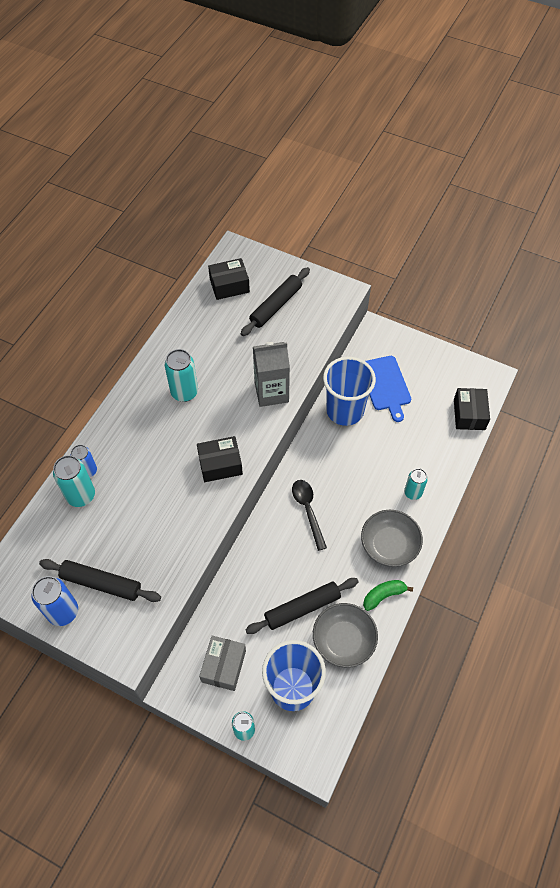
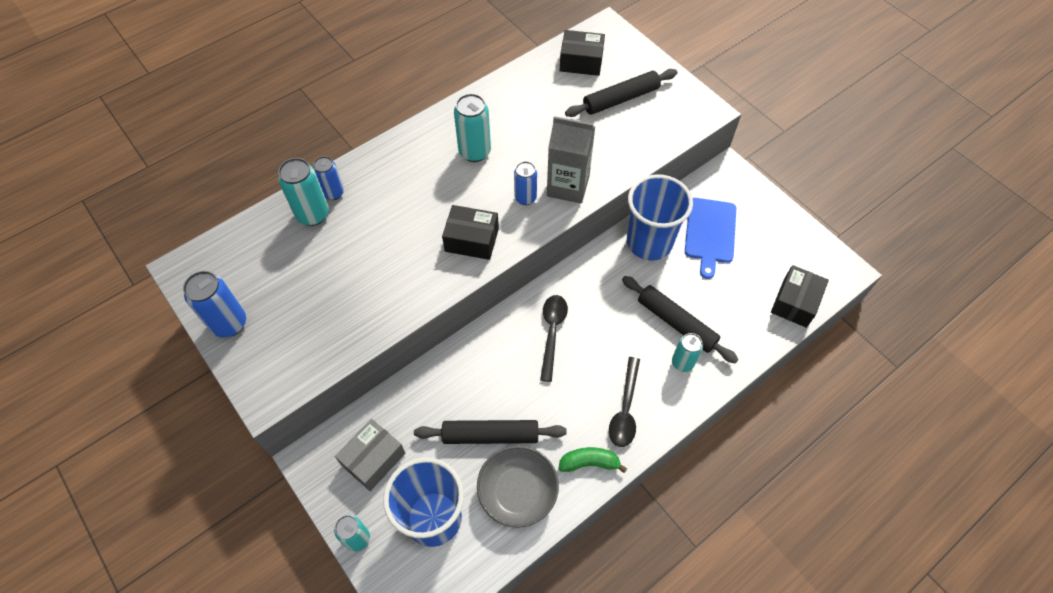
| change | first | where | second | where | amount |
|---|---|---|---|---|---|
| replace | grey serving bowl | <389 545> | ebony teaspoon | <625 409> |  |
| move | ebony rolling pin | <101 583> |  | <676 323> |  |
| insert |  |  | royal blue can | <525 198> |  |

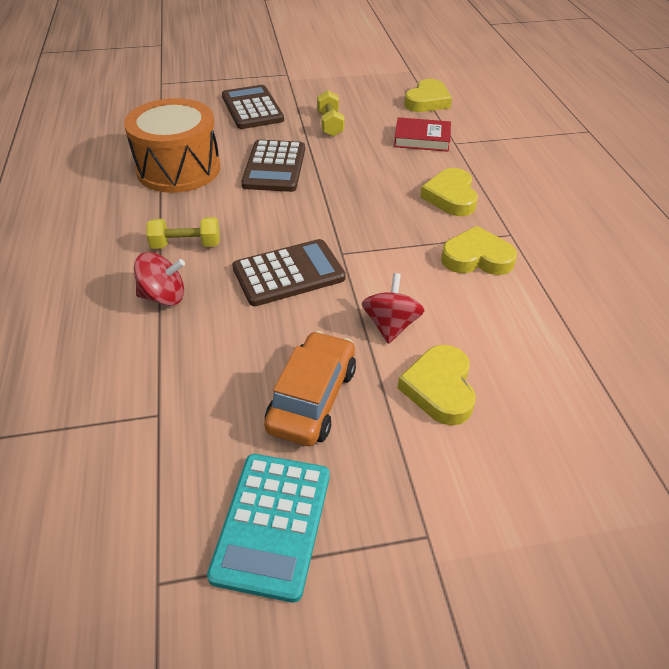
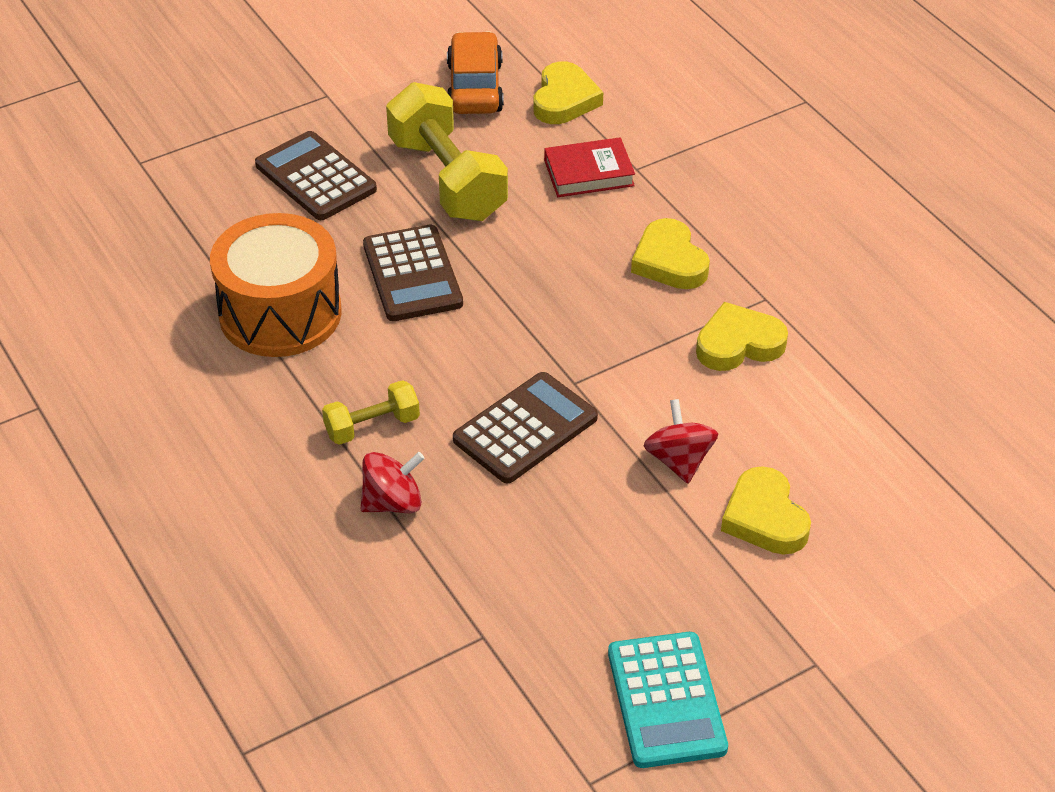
| change | first | where | second | where | amount |
|---|---|---|---|---|---|
| resize | yellow dumbbell | <330 124> |  | <447 179> | x1.95 |
| move | orange-coloured car | <312 398> |  | <474 87> |  |

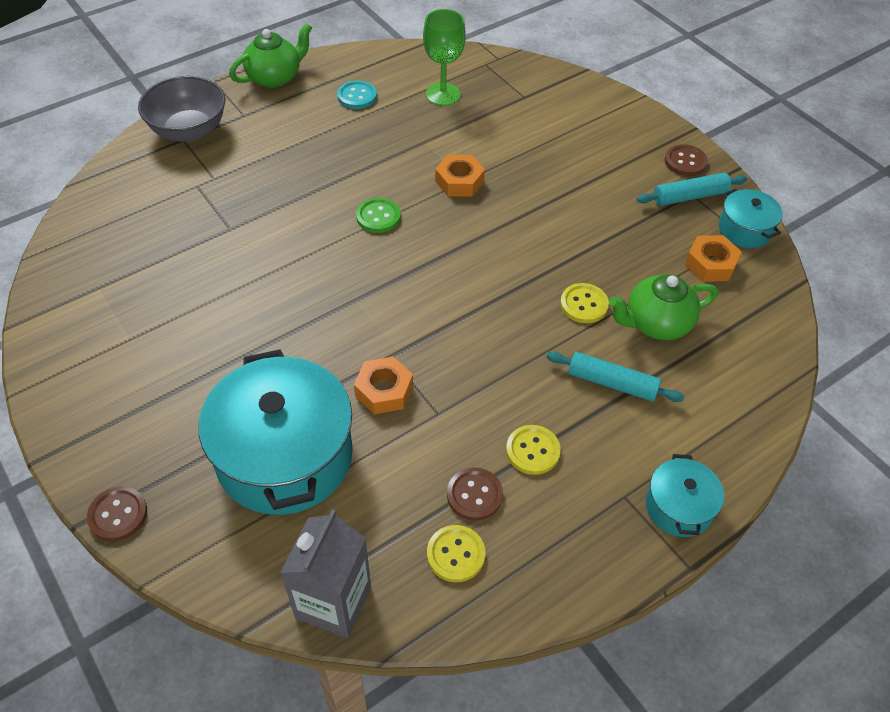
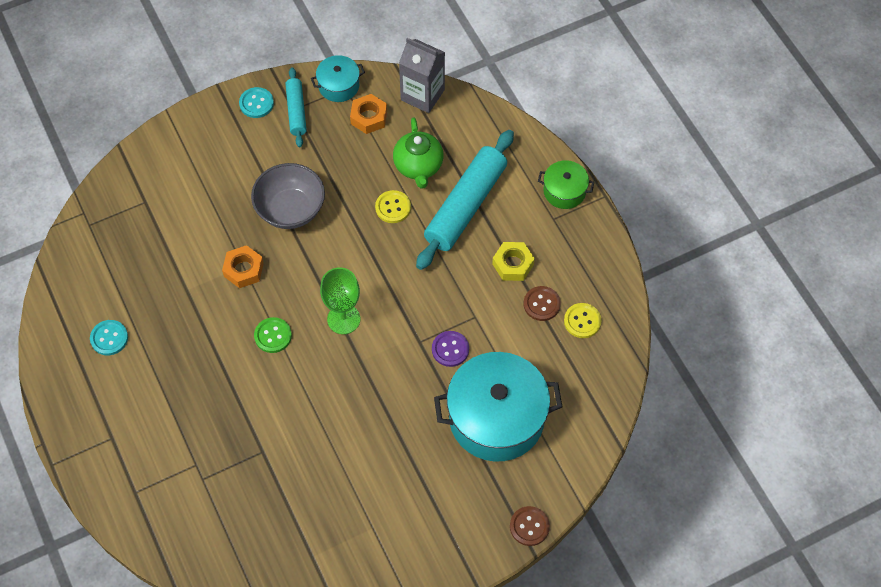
| change | first | where | second | where | amount |
|---|---|---|---|---|---|
| move | leaf-green wine glass | <443 94> |  | <343 319> |  |
| delete | leaf-green teapot | <275 77> |  |  |  |
| move | grey serving bowl | <189 130> |  | <290 209> |  |
| recolor | russet sewing button | <685 162> | teal sewing button | <256 103> |  |
| resize | teal rolling pin | <612 383> |  | <465 205> | x1.86 |
| replace | orange-coloured hexagon nut | <384 390> | royal purple sewing button | <450 349> |  |
| replace | yellow sewing button | <532 451> | yellow hexagon nut | <513 264> |  |
| recolor | teal stockpot | <679 507> | leaf-green stockpot | <564 191> |  |
| move | grey milk carton | <333 602> |  | <422 95> |  |

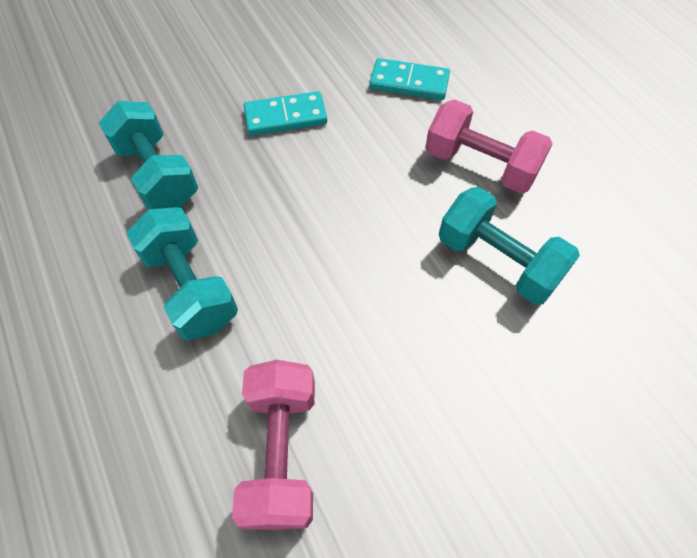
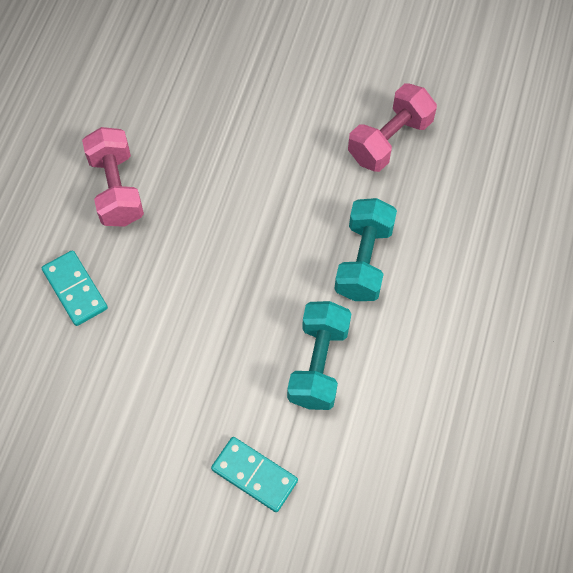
| change | first | where | second | where | amount |
|---|---|---|---|---|---|
| move | teal domino | <285 117> |  | <254 475> |  |
| delete | teal dumbbell | <497 261> |  |  |  |

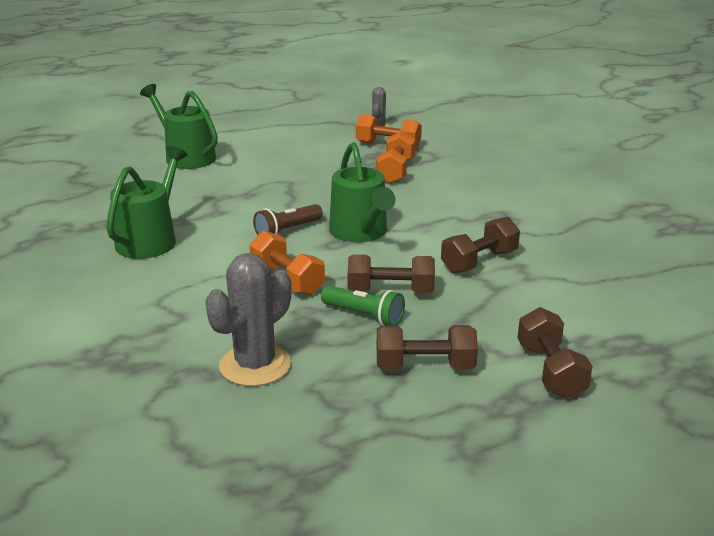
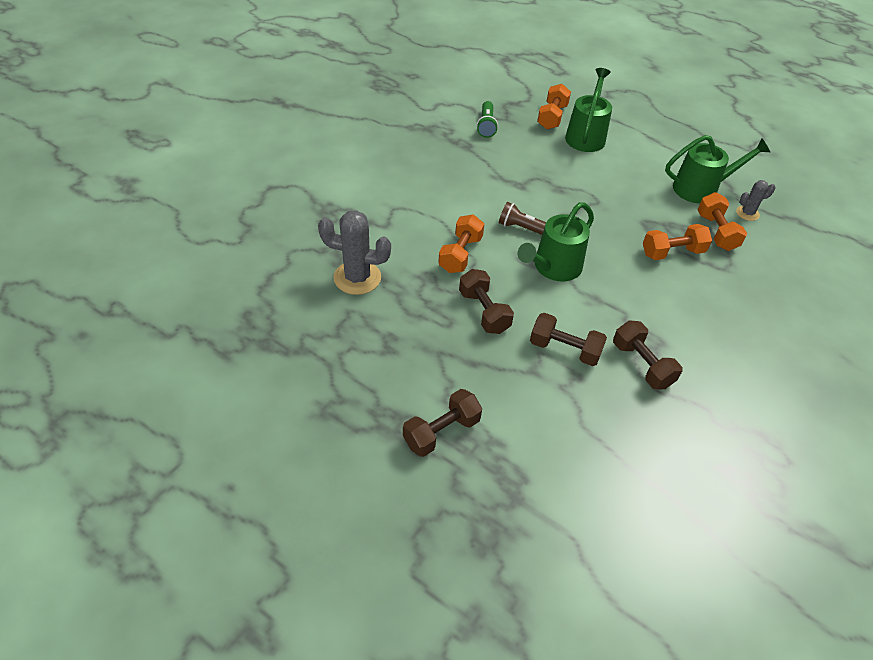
| change | first | where | second | where | amount |
|---|---|---|---|---|---|
| move | leaf-green sprinkling can | <150 239> |  | <700 189> |  |
| move | leaf-green flashlight | <364 316> |  | <486 126> |  |
| move | russet dumbbell | <425 366> |  | <642 364> |  |
| insert |  |  | orange-coloured dumbbell | <552 117> |  |

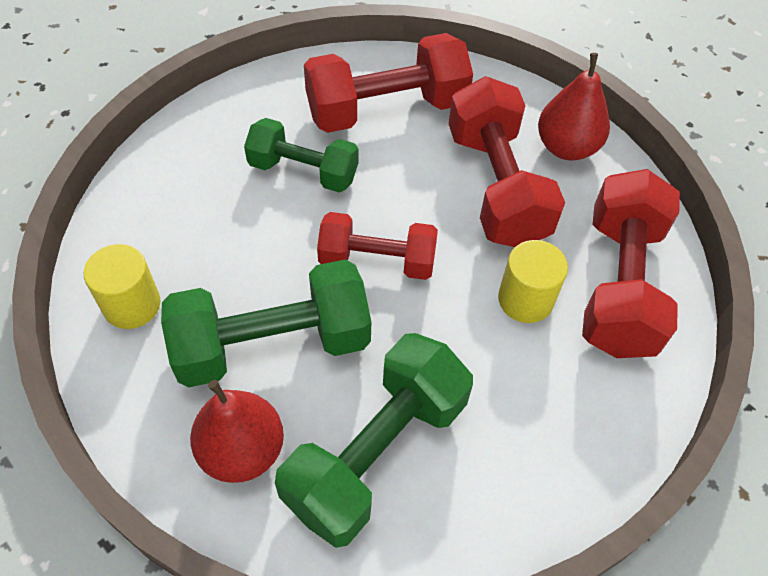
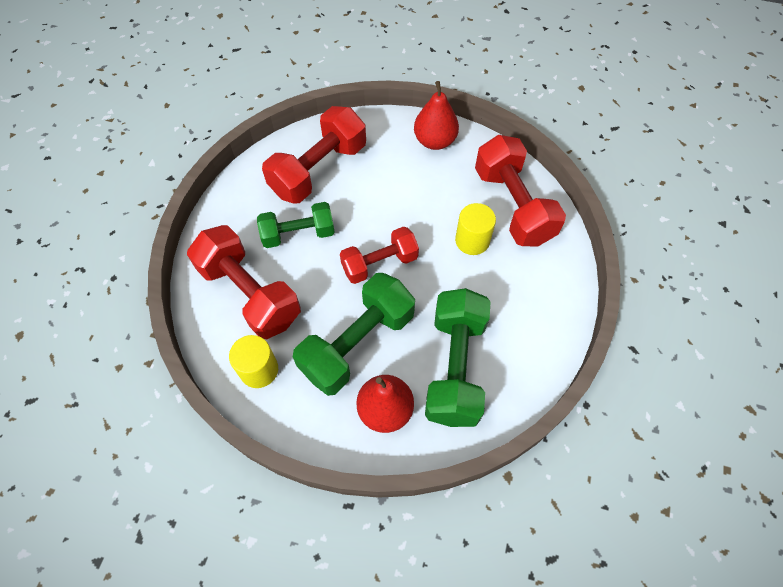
| change | first | where | second | where | amount |
|---|---|---|---|---|---|
| move | red dumbbell | <496 186> |  | <250 294> |  |

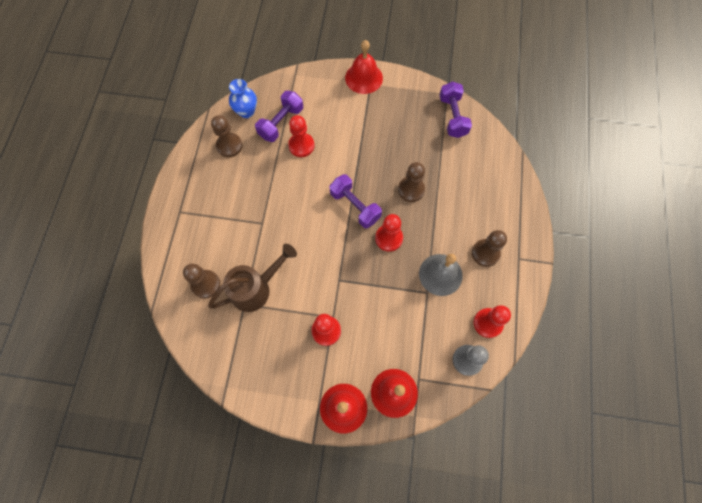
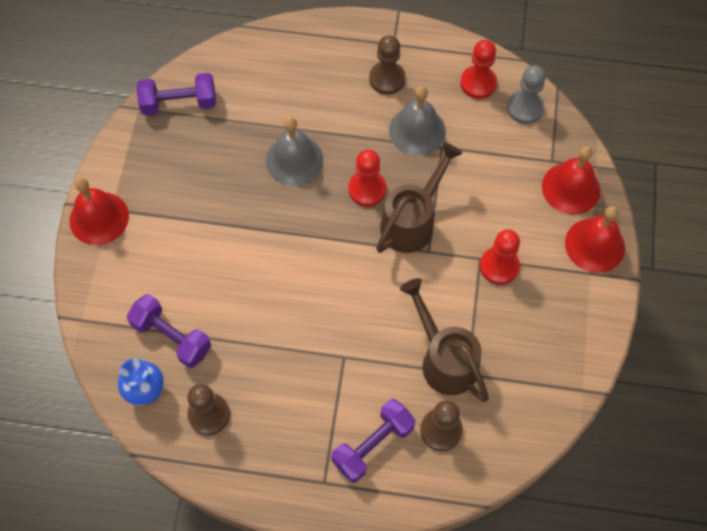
| change | first | where | second | where | amount |
|---|---|---|---|---|---|
| delete | red pawn | <301 145> |  |  |  |
| replace | russet pawn | <411 190> | grey school bell | <294 160> |  |
| move | royal purple dumbbell | <355 206> |  | <373 445> |  |
| insert |  |  | russet sprinkling can | <412 221> |  |

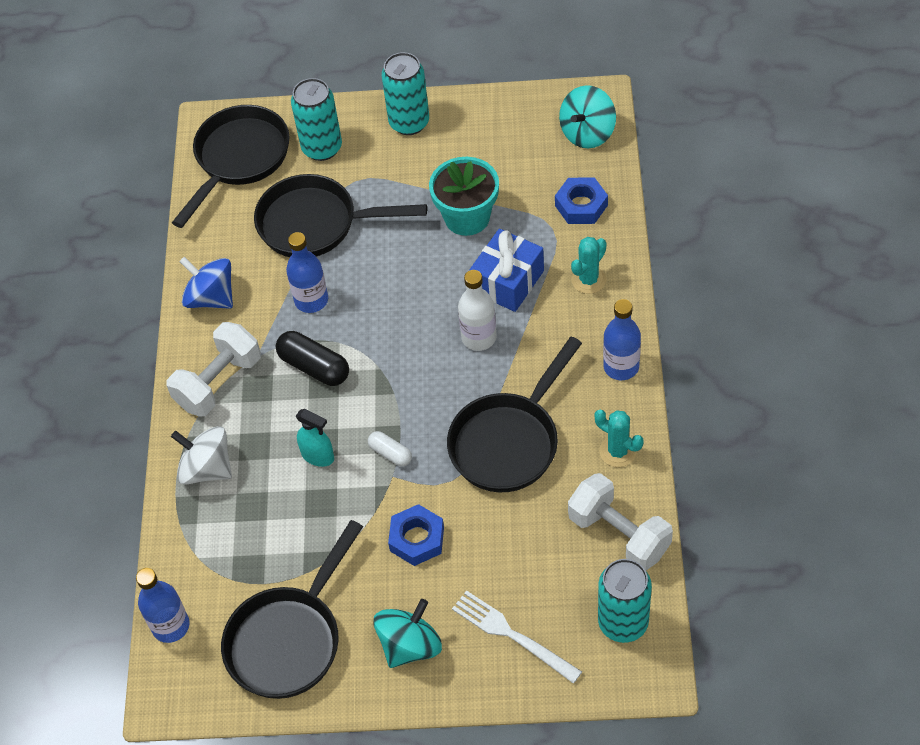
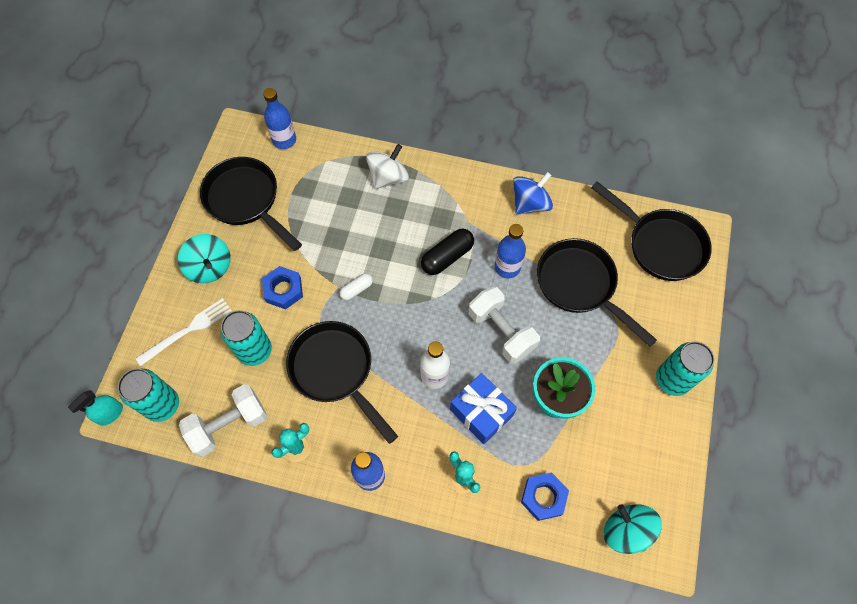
| change | first | where | second | where | amount |
|---|---|---|---|---|---|
| move | teal can | <322 148> |  | <255 351> |  |
| rotate | ebony frying pan | <316 224> |  | <580 285> | 60 degrees counterclockwise |
| move | white dumbbell | <218 382> |  | <501 331> |  |
| move | teal sprayer | <318 456> |  | <110 414> |  |

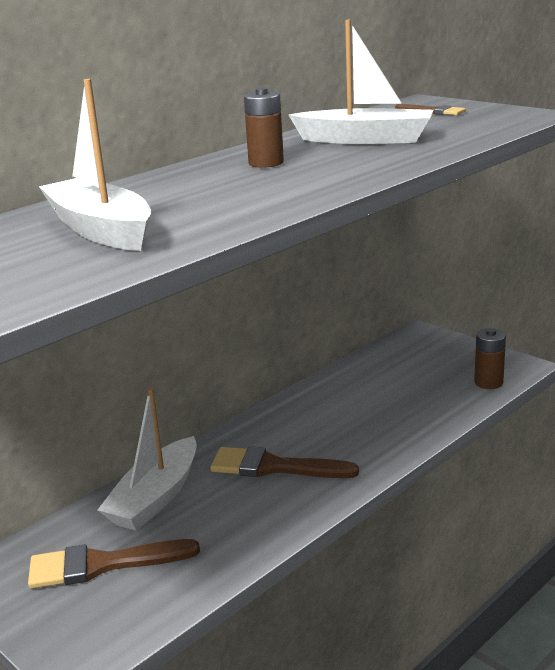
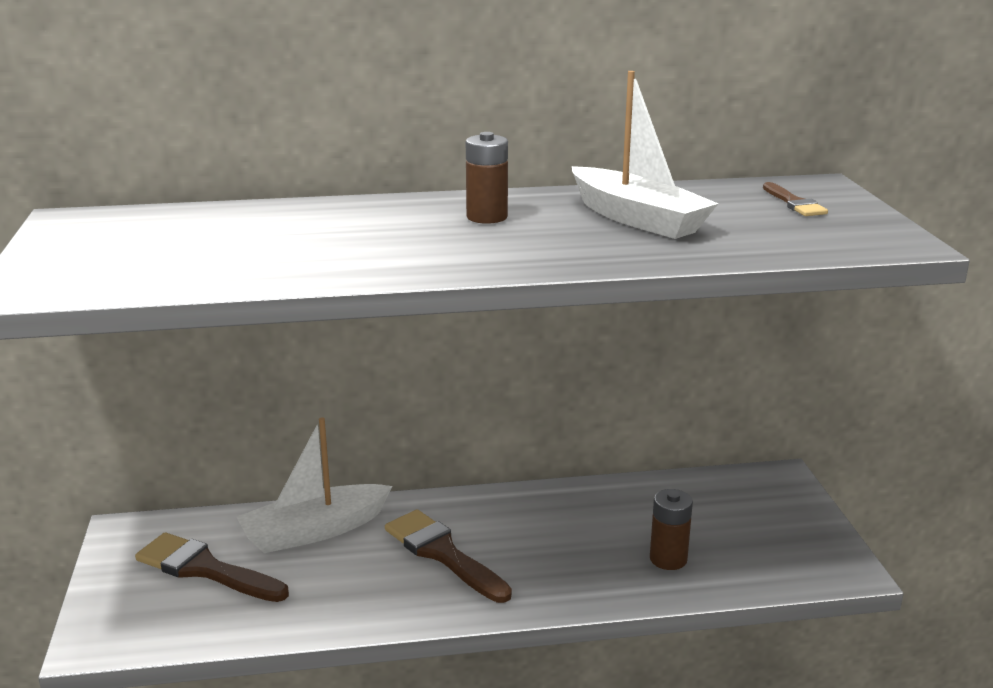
| change | first | where | second | where | amount |
|---|---|---|---|---|---|
| delete | white toy boat | <100 230> |  |  |  |
| move | russet AA battery | <488 382> |  | <668 559> |  |

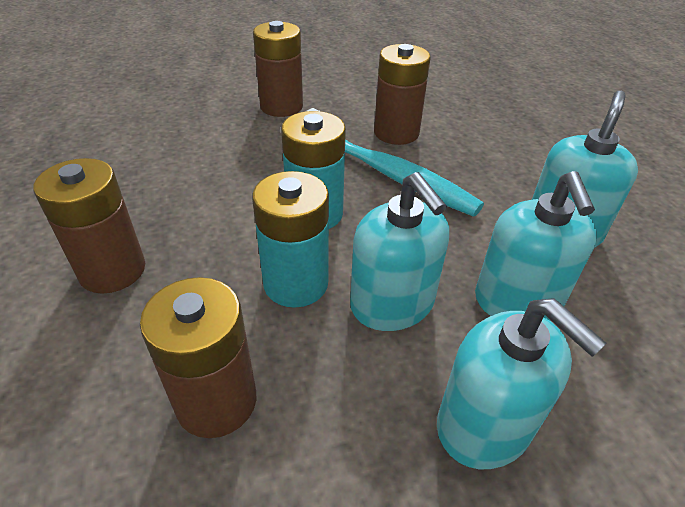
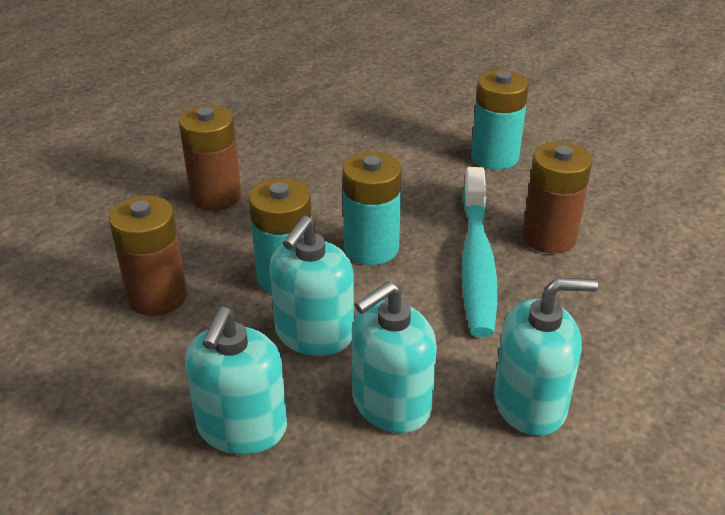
| change | first | where | second | where | amount |
|---|---|---|---|---|---|
| recolor | russet AA battery | <281 106> | teal AA battery | <494 157> |  |

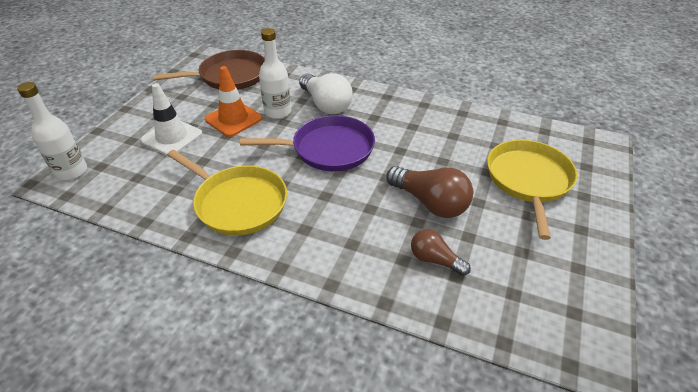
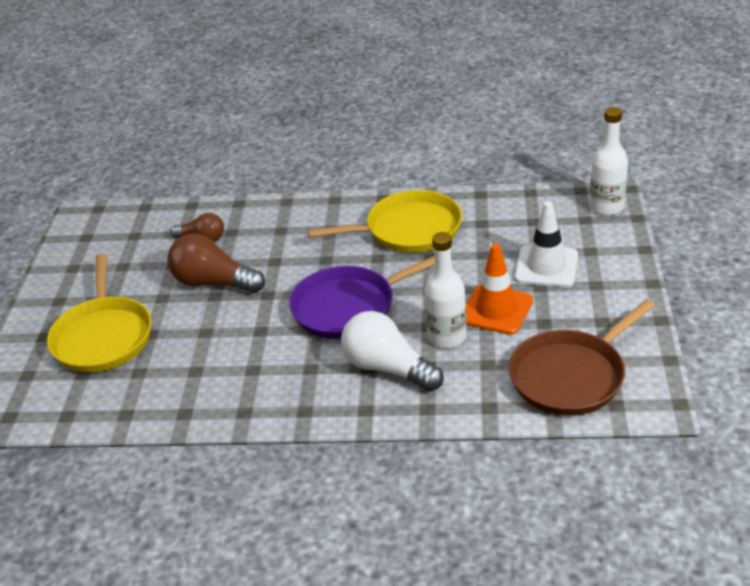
| change | first | where | second | where | amount |
|---|---|---|---|---|---|
| rotate | yellow frying pan | <238 203> |  | <408 229> | 150 degrees clockwise |

